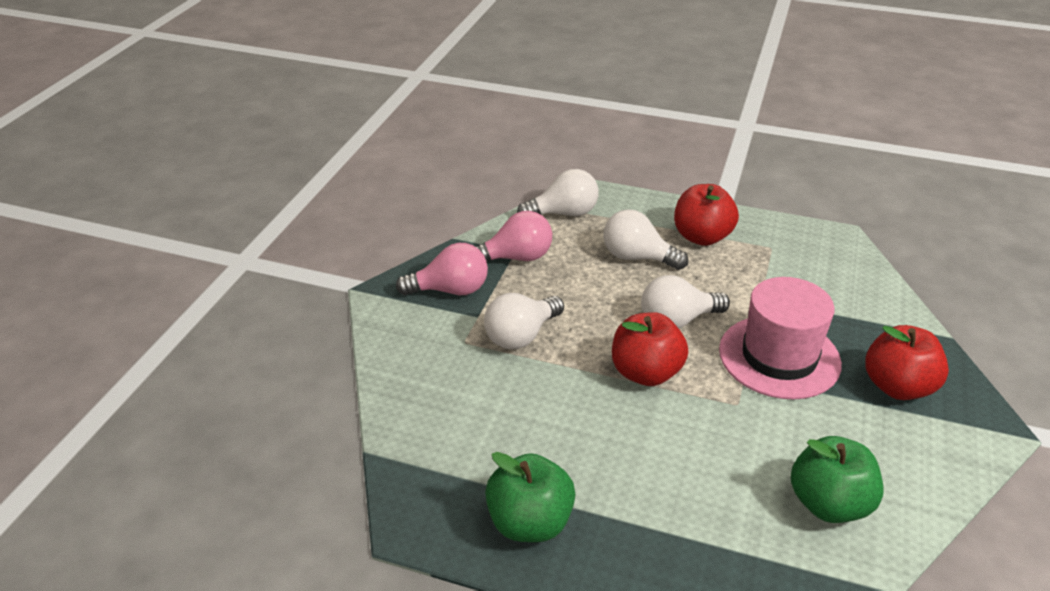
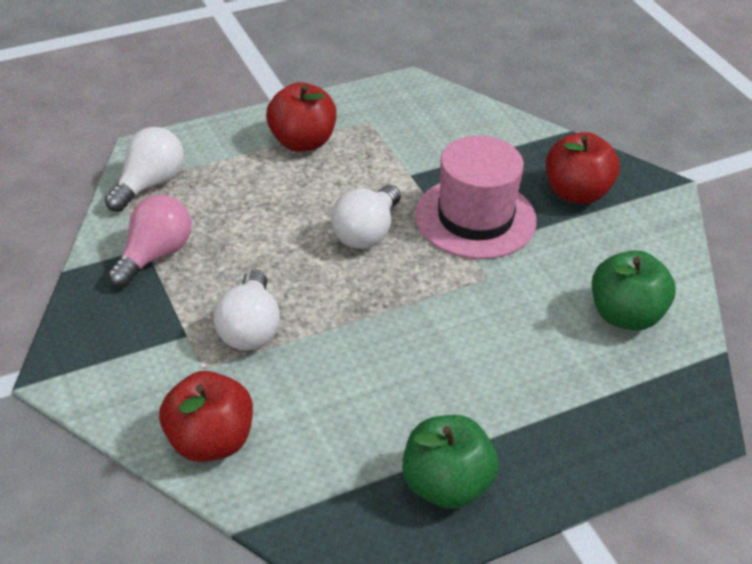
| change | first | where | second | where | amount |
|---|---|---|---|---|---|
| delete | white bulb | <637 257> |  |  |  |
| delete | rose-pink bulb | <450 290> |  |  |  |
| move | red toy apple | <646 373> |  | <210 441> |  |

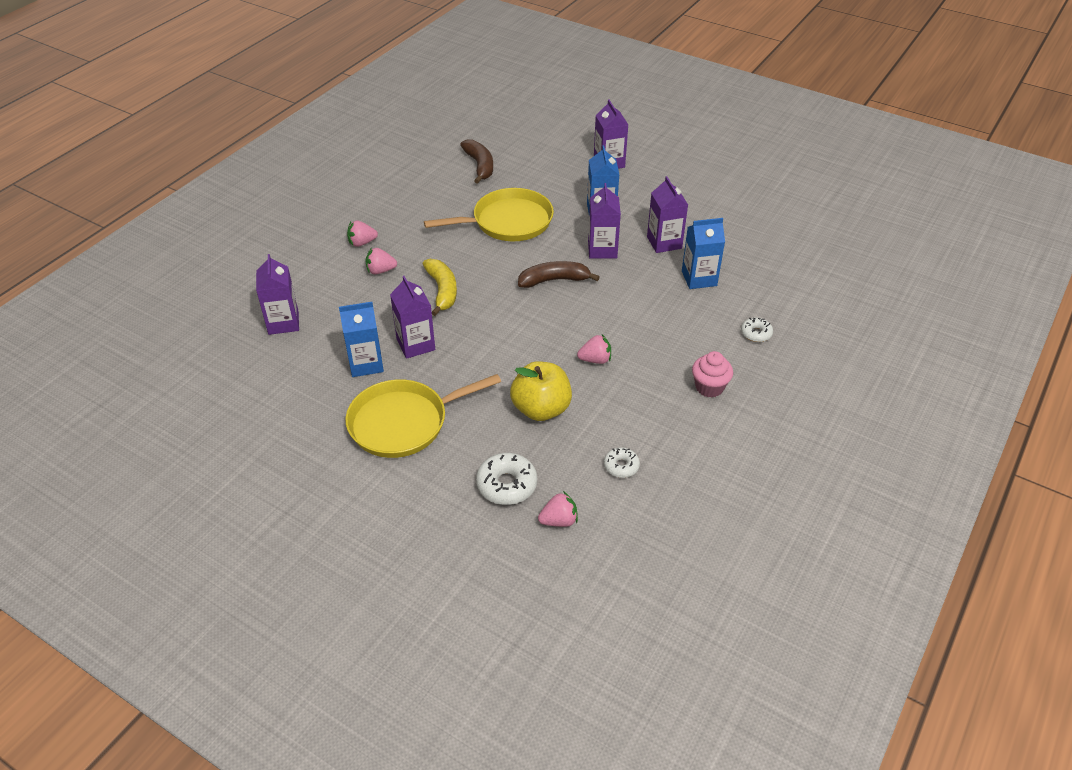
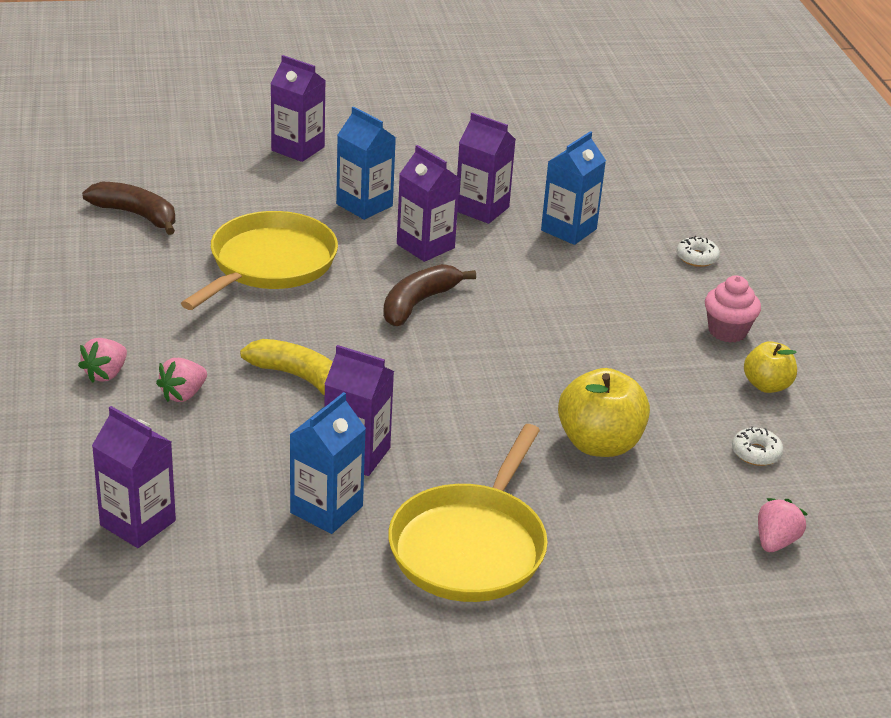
| change | first | where | second | where | amount |
|---|---|---|---|---|---|
| delete | rose-pink berry | <595 360> |  |  |  |
| delete | white donut | <507 485> |  |  |  |
| insert |  |  | yellow toy apple | <766 385> |  |

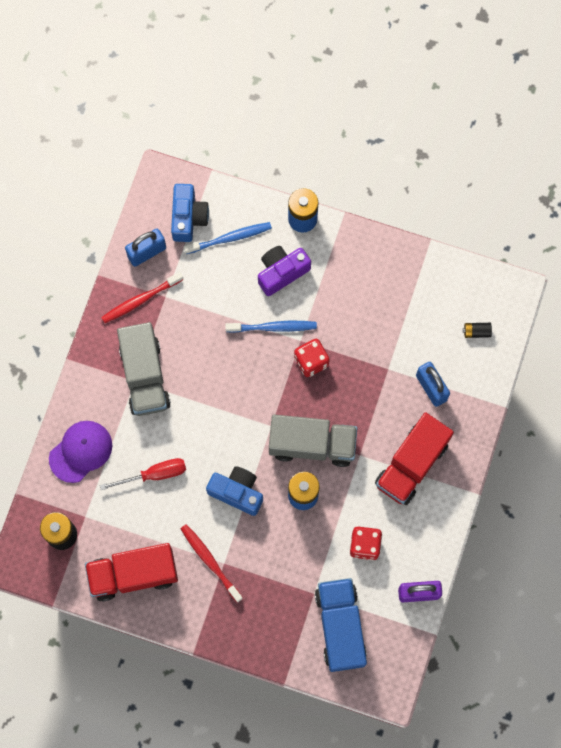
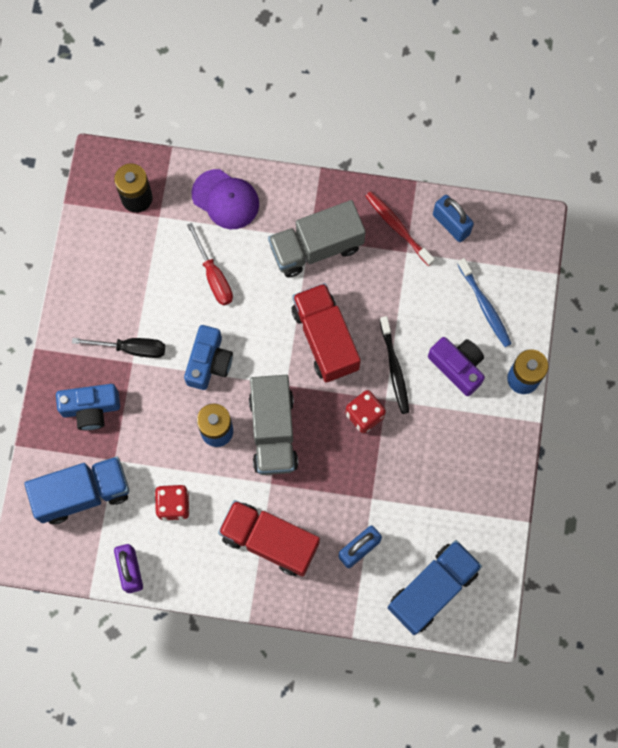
| change | first | where | second | where | amount |
|---|---|---|---|---|---|
| move | royal blue camera | <188 217> |  | <91 409> |  |
| recolor | royal blue tooth brush | <273 327> | ebony tooth brush | <394 368> |  |
| replace | ebony AA battery | <476 332> | royal blue lorry | <432 589> |  |
| replace | red tooth brush | <210 562> | ebony flat screwdriver | <131 348> |  |
| move | red lorry | <133 574> |  | <325 339> |  |

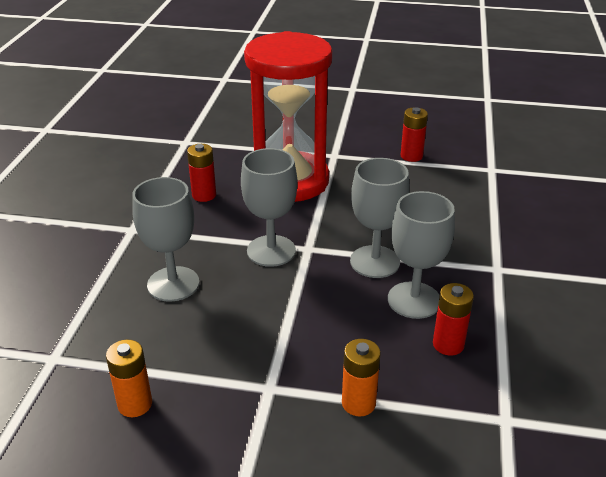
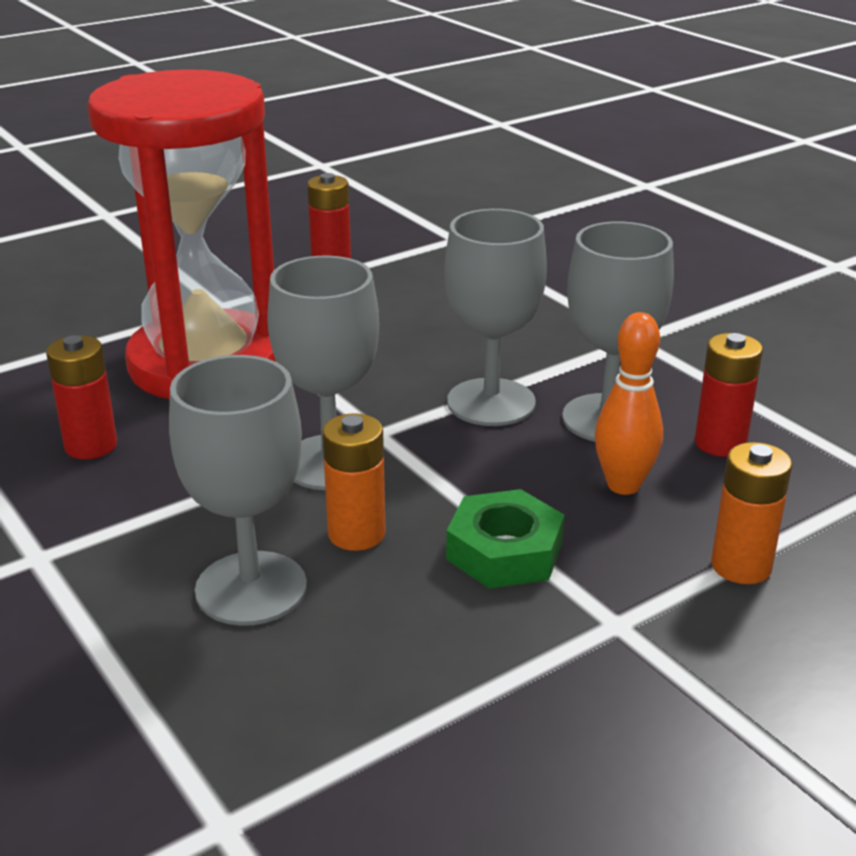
| change | first | where | second | where | amount |
|---|---|---|---|---|---|
| move | orange-coloured AA battery | <135 404> |  | <356 534> |  |
| insert |  |  | orange-coloured skittle | <623 485> |  |
| insert |  |  | leaf-green hexagon nut | <504 551> |  |

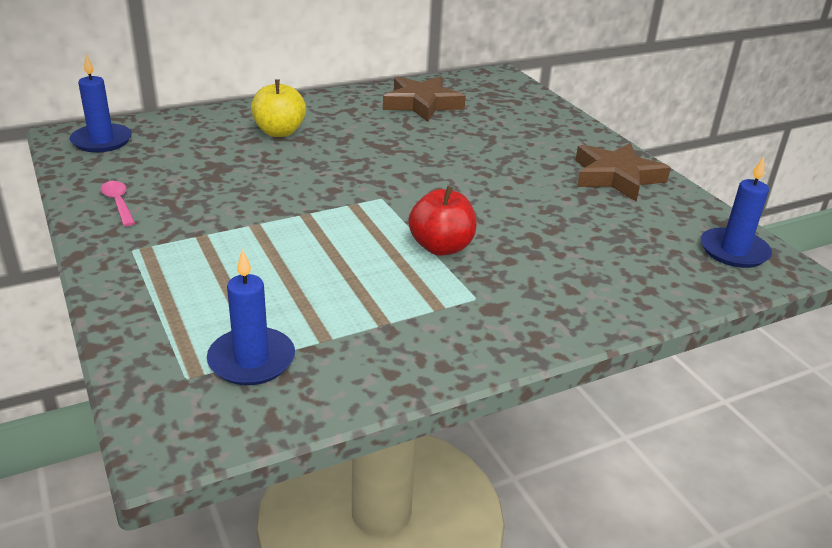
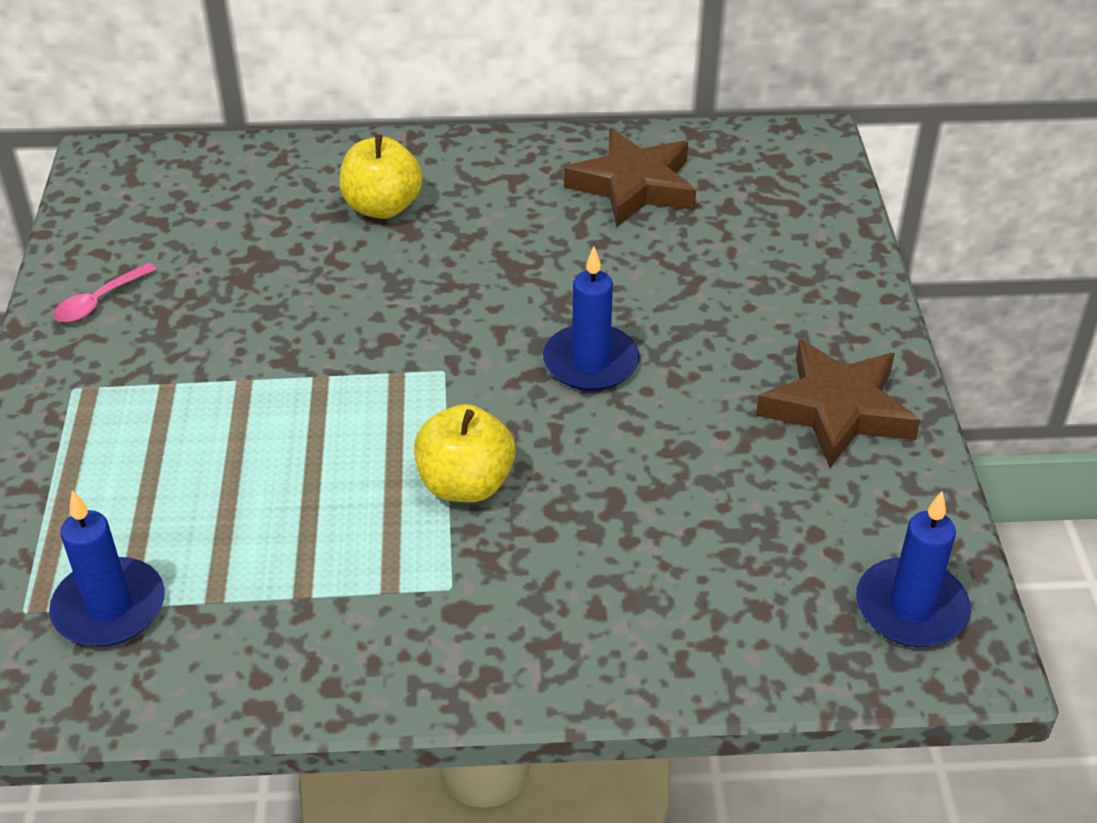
| change | first | where | second | where | amount |
|---|---|---|---|---|---|
| move | royal blue wax candle | <102 141> |  | <590 362> |  |
| rotate | rose-pink teaspoon | <118 203> |  | <99 301> | 135 degrees counterclockwise |
| recolor | red toy apple | <441 247> | yellow toy apple | <465 484> |  |

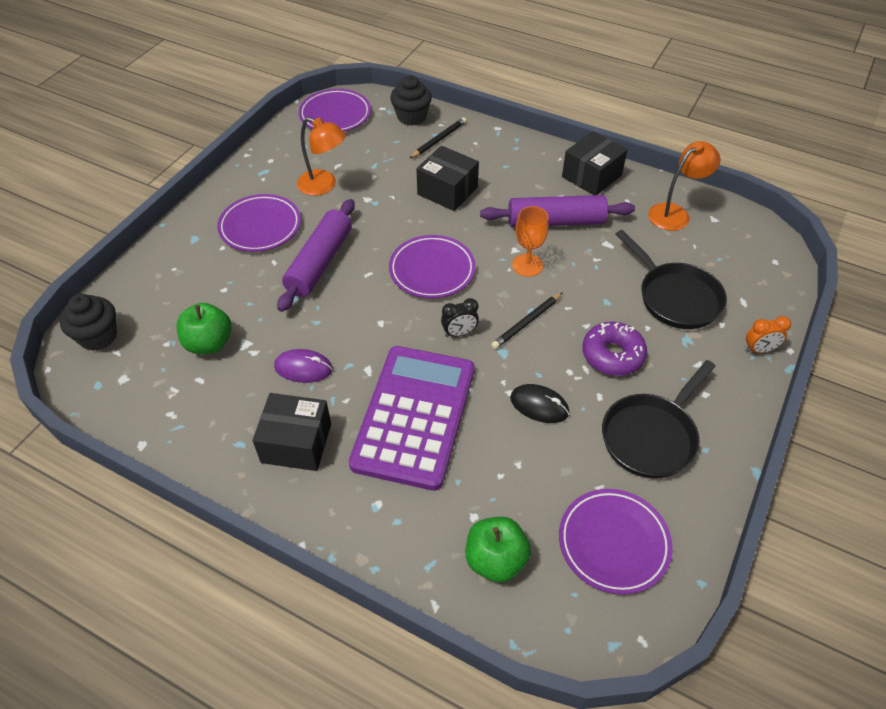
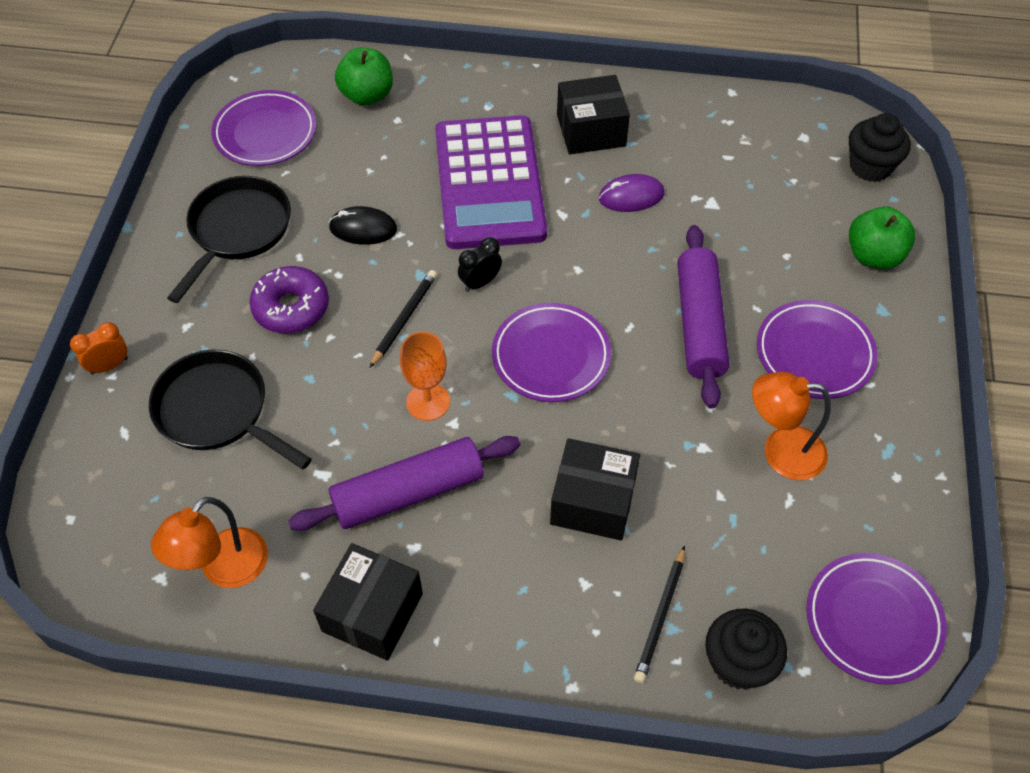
| change | first | where | second | where | amount |
|---|---|---|---|---|---|
| move | leaf-green toy apple | <209 343> |  | <874 256> |  |

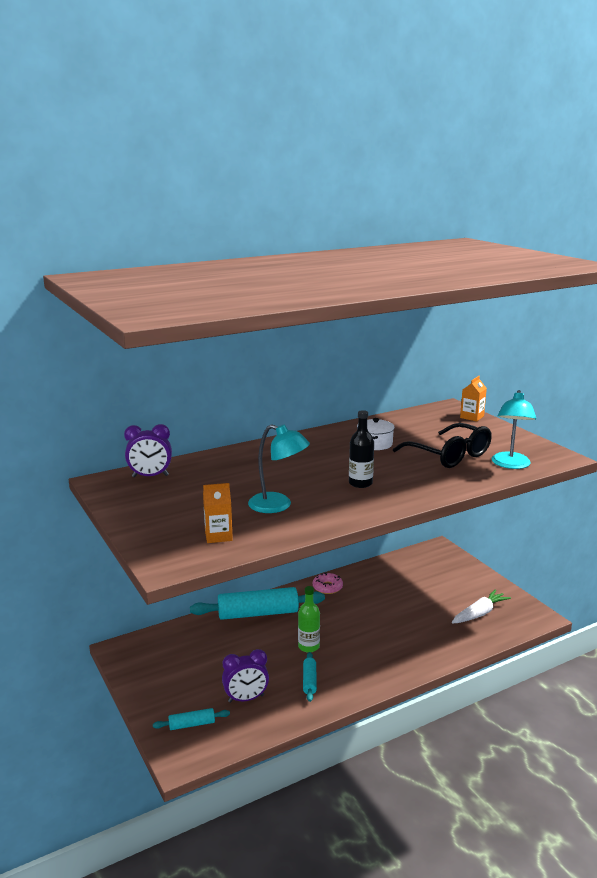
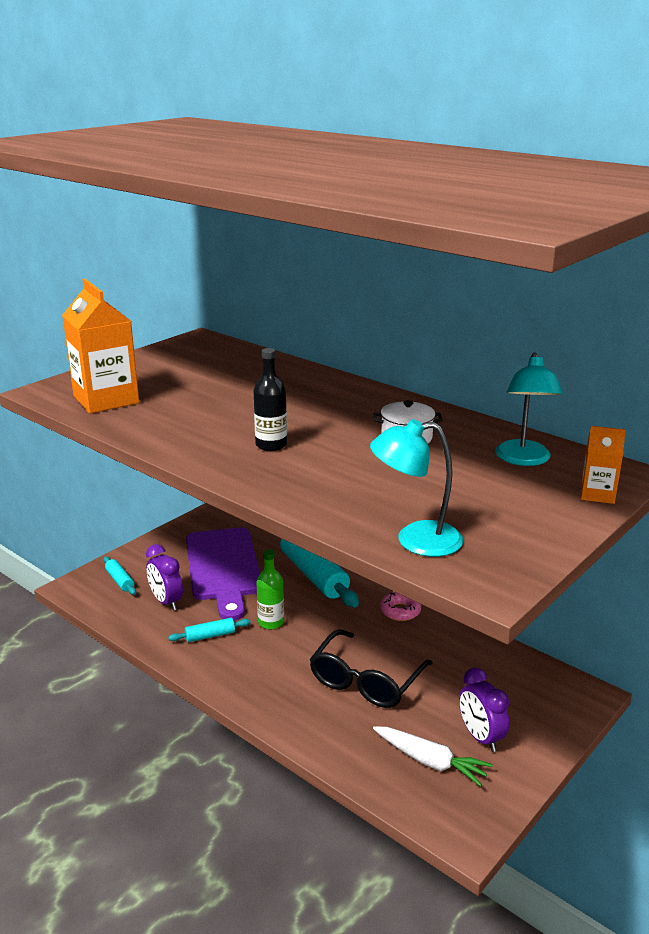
| change | first | where | second | where | amount |
|---|---|---|---|---|---|
| move | ebony glasses | <449 455> |  | <365 681> |  |
| move | royal purple bedside clock | <150 476> |  | <480 737> |  |
| move | teal reading lamp | <278 505> |  | <523 459> |  |
| resize | orange-coloured milk carton | <218 536> |  | <106 400> | x1.98 |
| insert |  |  | royal purple chopping board | <223 568> |  |

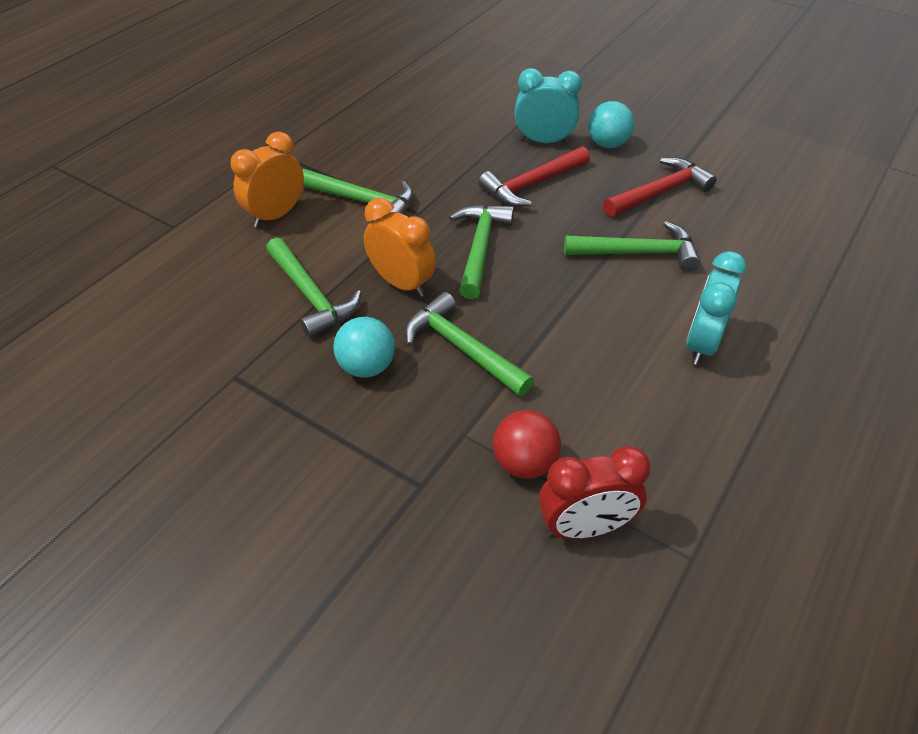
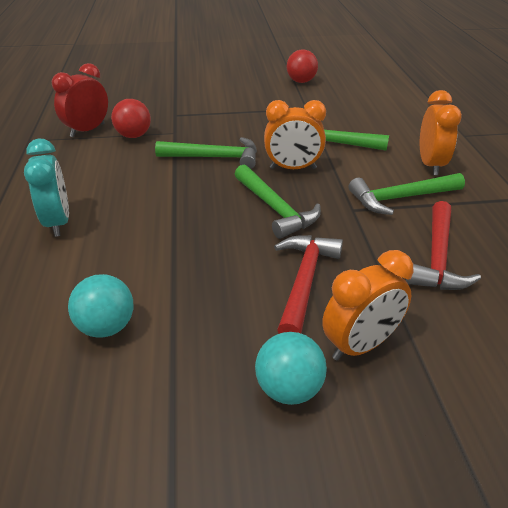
| change | first | where | second | where | amount |
|---|---|---|---|---|---|
| recolor | teal bedside clock | <543 141> | orange-coloured bedside clock | <360 345> |  |
| move | red hammer | <660 192> |  | <437 258> |  |
| delete | leaf-green hammer | <638 253> |  |  |  |
| move | teal ball | <367 367> |  | <106 327> |  |
| insert |  |  | red ball | <301 81> |  |

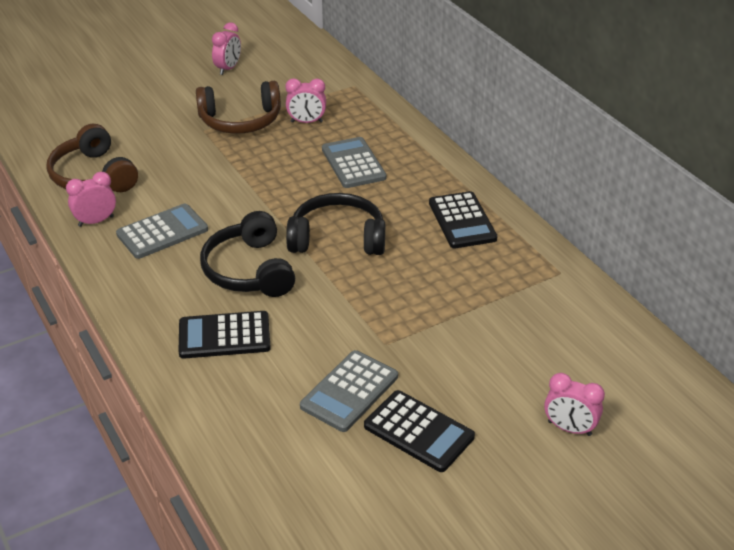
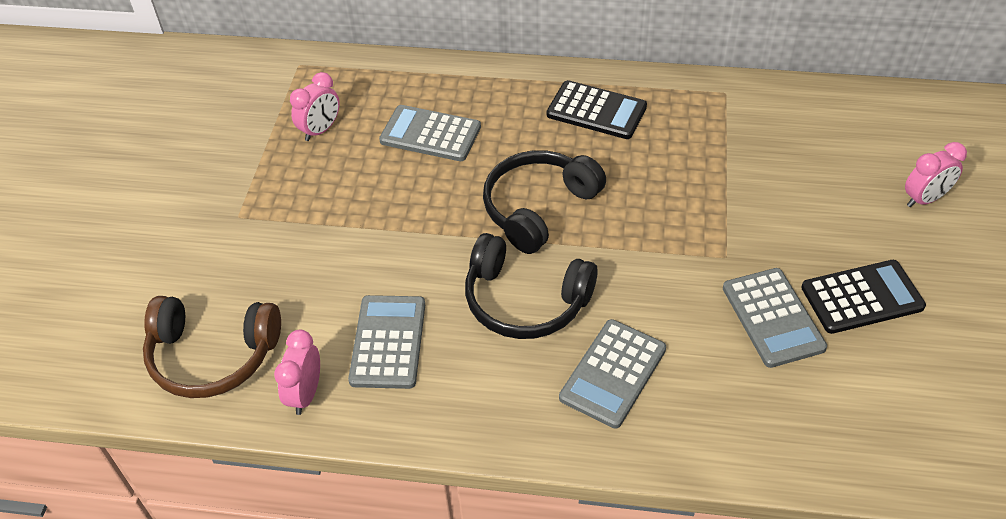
| change | first | where | second | where | amount |
|---|---|---|---|---|---|
| delete | rose-pink bedside clock | <228 69> |  |  |  |
| delete | russet over-ear headphones | <240 121> |  |  |  |
| recolor | ebony pocket calculator | <224 336> | grey pocket calculator | <613 373> |  |

